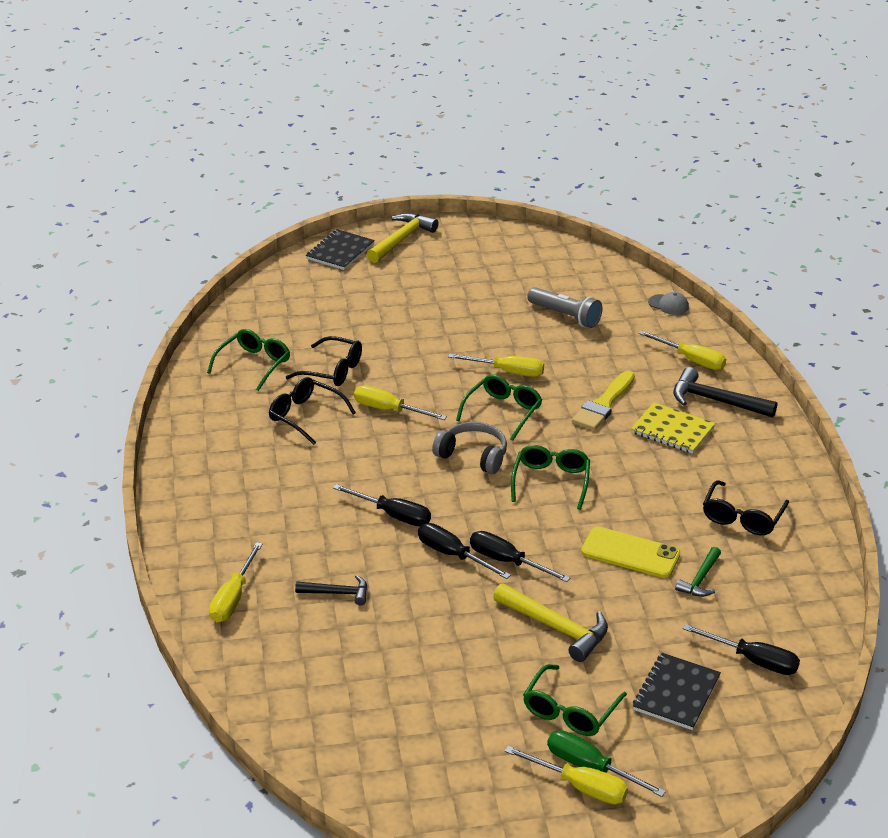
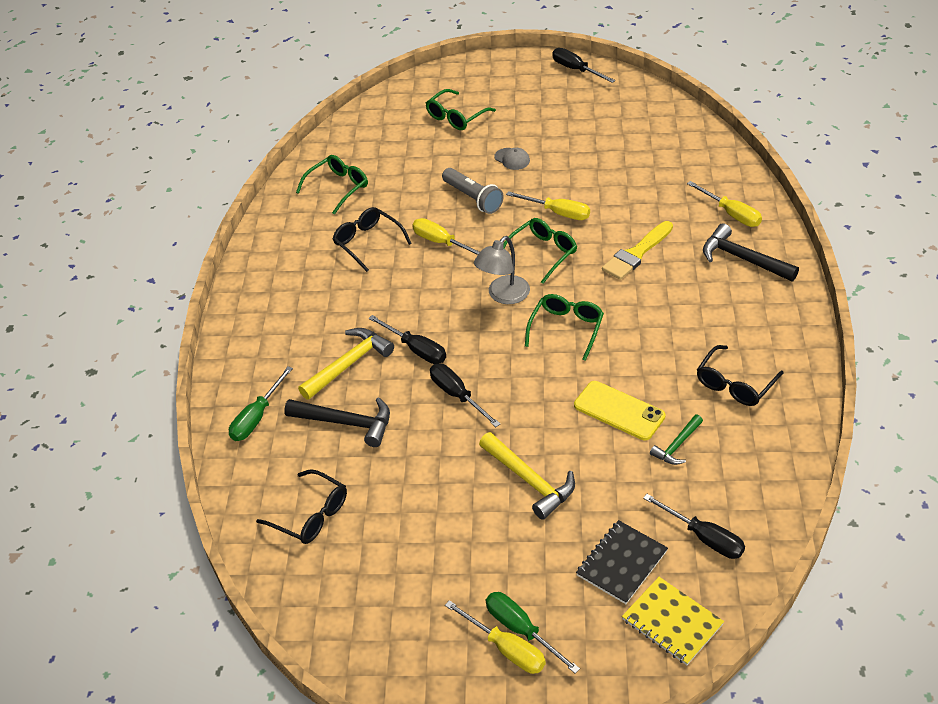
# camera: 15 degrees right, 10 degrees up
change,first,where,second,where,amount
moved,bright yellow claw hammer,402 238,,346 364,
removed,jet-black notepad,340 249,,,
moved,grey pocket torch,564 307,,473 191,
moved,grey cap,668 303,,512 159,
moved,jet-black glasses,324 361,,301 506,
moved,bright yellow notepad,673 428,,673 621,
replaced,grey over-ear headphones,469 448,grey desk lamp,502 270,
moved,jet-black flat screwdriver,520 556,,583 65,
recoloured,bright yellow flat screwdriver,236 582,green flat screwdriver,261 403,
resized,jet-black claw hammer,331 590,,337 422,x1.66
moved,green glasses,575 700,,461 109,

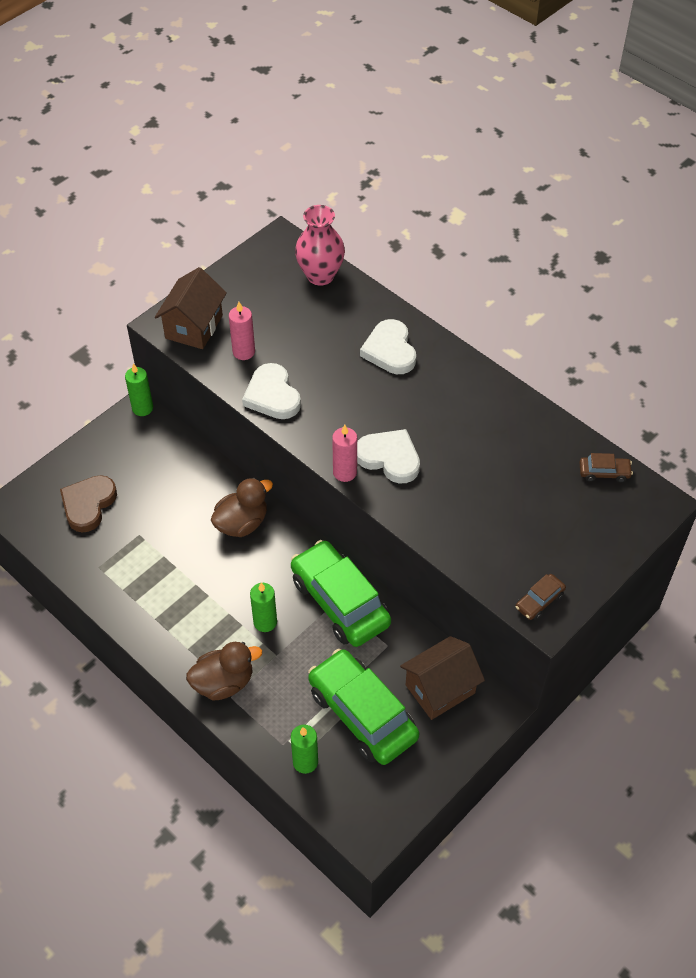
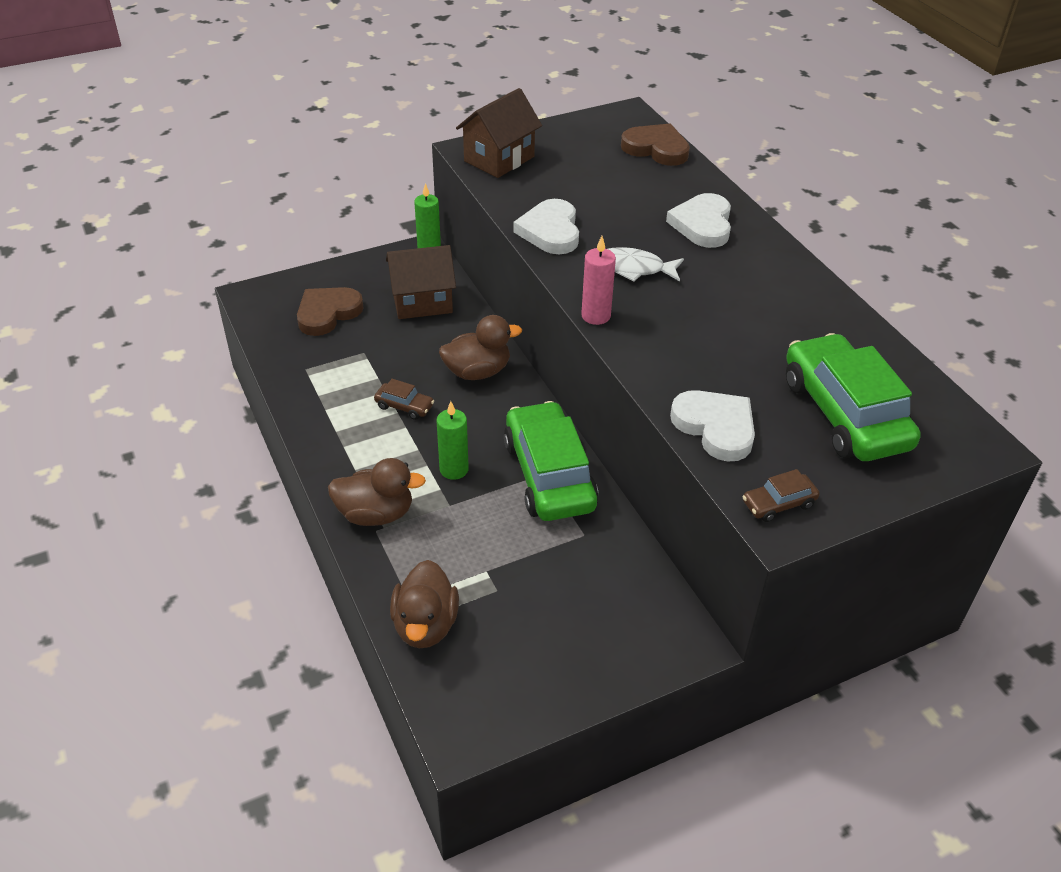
# camera: 20 degrees right, 10 degrees down
change,first,where,second,where,amount
replaced,pink vase,320 245,brown heart,655 145,
removed,pink candle,242 331,,,
moved,white heart,388 456,,712 426,
moved,brown automobile,606 467,,404 399,
moved,brown cottage,442 678,,421 282,
moved,green automobile,363 707,,853 397,
replaced,green candle,304 749,brown toy duck,424 604,
added,,,white fish,646 264,

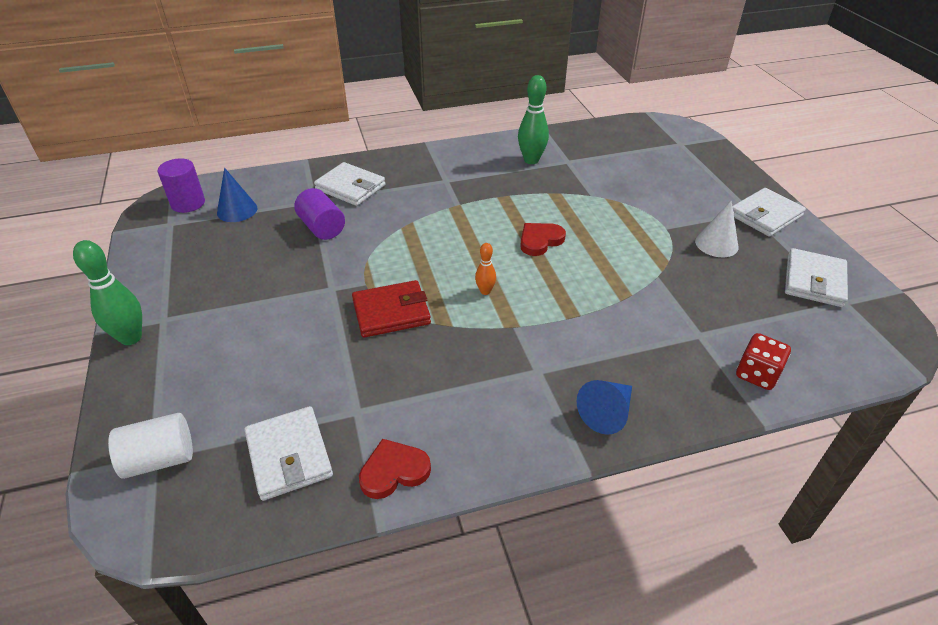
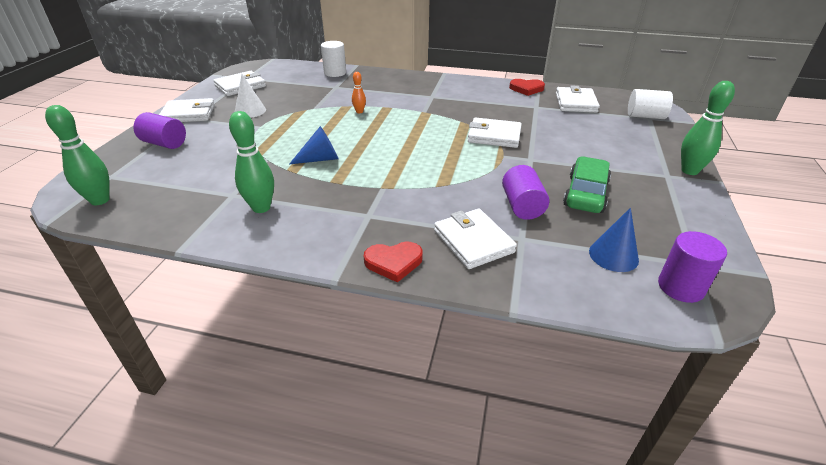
# camera: 150 degrees left, 5 degrees down
change,first,where,second,where,amount
moved,red heart,543 239,,393 262,
moved,bright orange bowling pin,485 269,,359 92,
recoloured,red billfold,391 309,white billfold,495 133,
replaced,red game die,763 361,white cylinder,333 59,
moved,blue cone,604 407,,314 145,
added,,,green bowling pin,77 155,
added,,,purple cylinder,160 130,
added,,,green automobile,587 184,

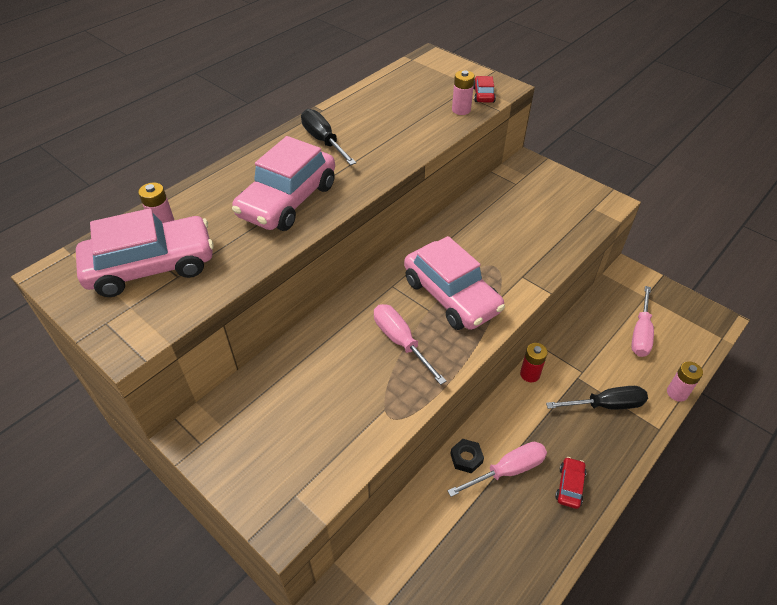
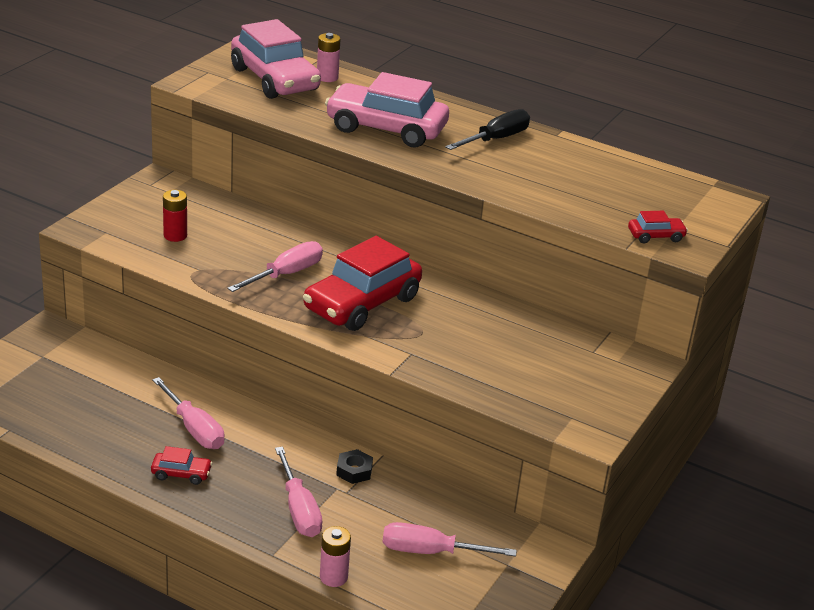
# camera: 75 degrees right, 15 degrees down
change,first,where,second,where,amount
removed,pink AA battery,463 92,,,
recoloured,pink automobile,454 283,red automobile,362 283,
moved,red AA battery,534 362,,175 216,
recoloured,jet-black flat screwdriver,597 398,pink flat screwdriver,299 492,
moved,jet-black hexagon nut,467 456,,354 466,

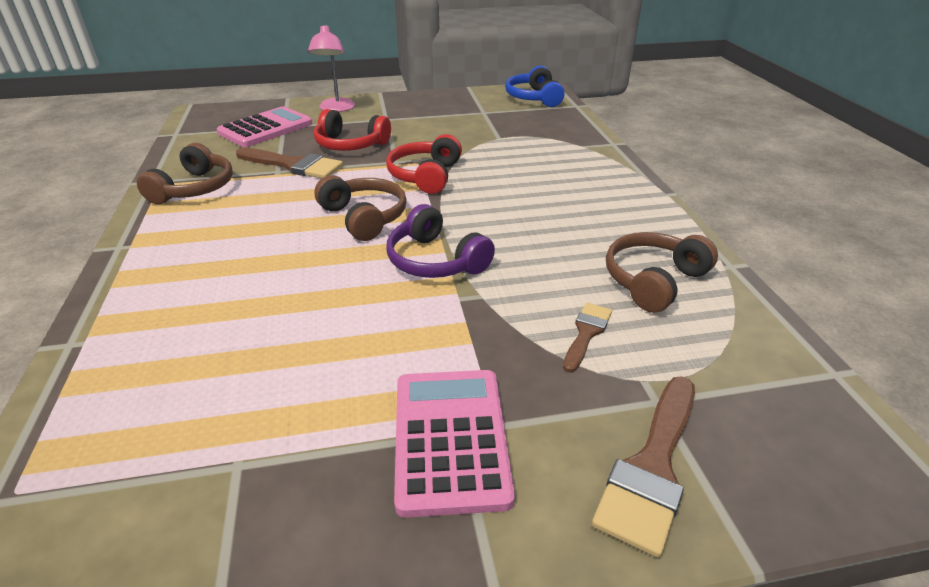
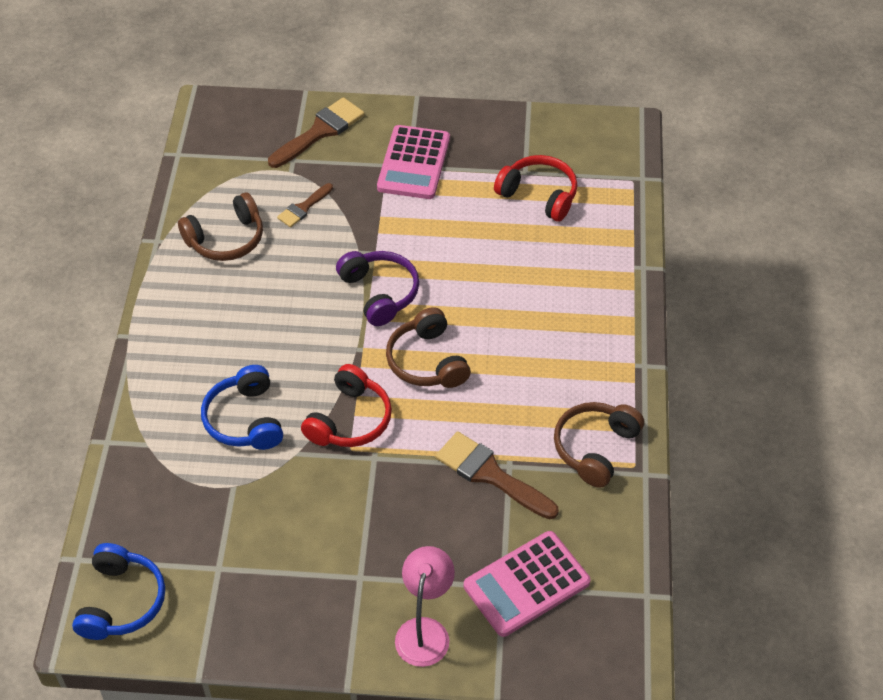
# camera: 165 degrees left, 15 degrees up
change,first,where,second,where,amount
moved,red over-ear headphones,352 130,,535 188,
added,,,blue over-ear headphones,242 407,

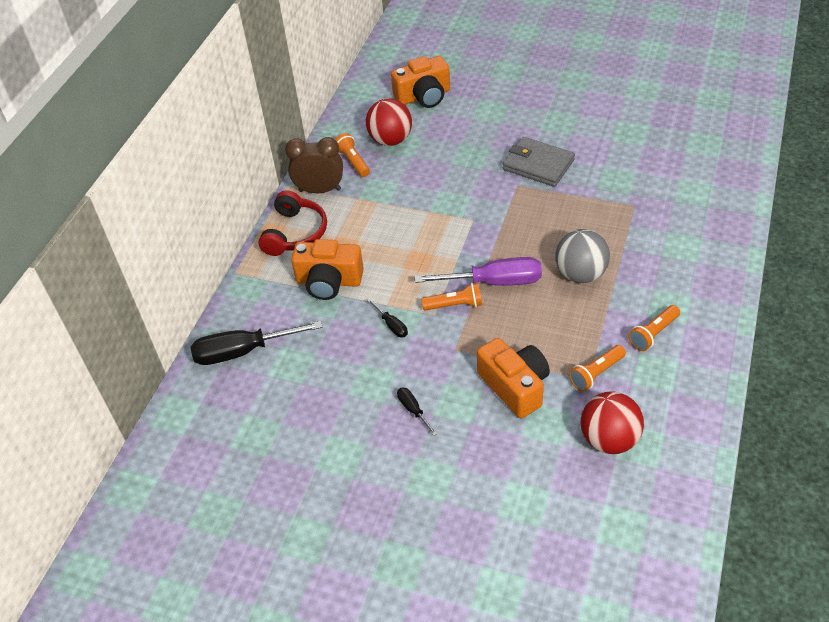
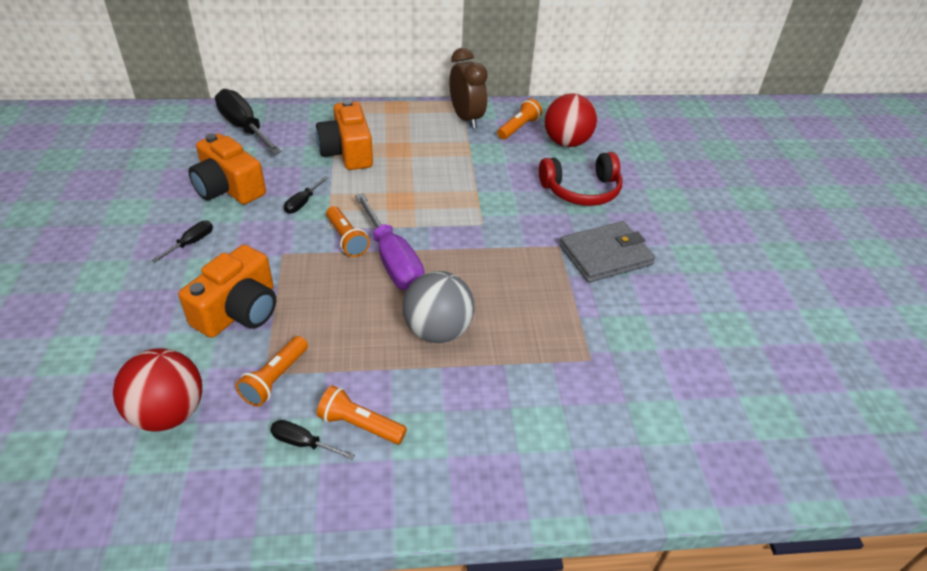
# camera: 60 degrees right, 5 degrees down
change,first,where,second,where,amount
moved,bright orange photo camera,420 82,,227 168,
turned,grey billfold,539 162,,607 252,60 degrees clockwise
moved,red over-ear headphones,292 223,,580 179,
turned,bright orange pocket torch,597 368,,272 371,90 degrees counterclockwise
added,,,jet-black flat screwdriver,312 440,

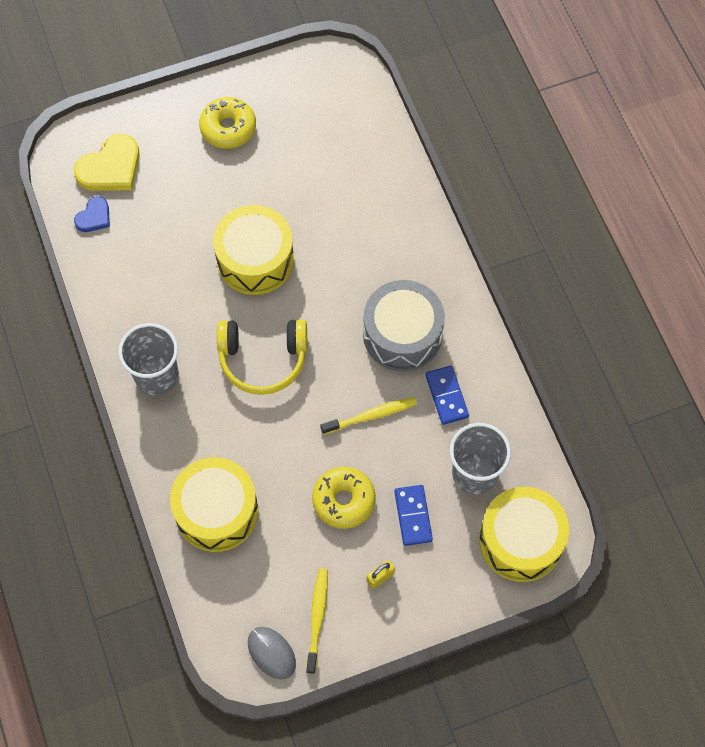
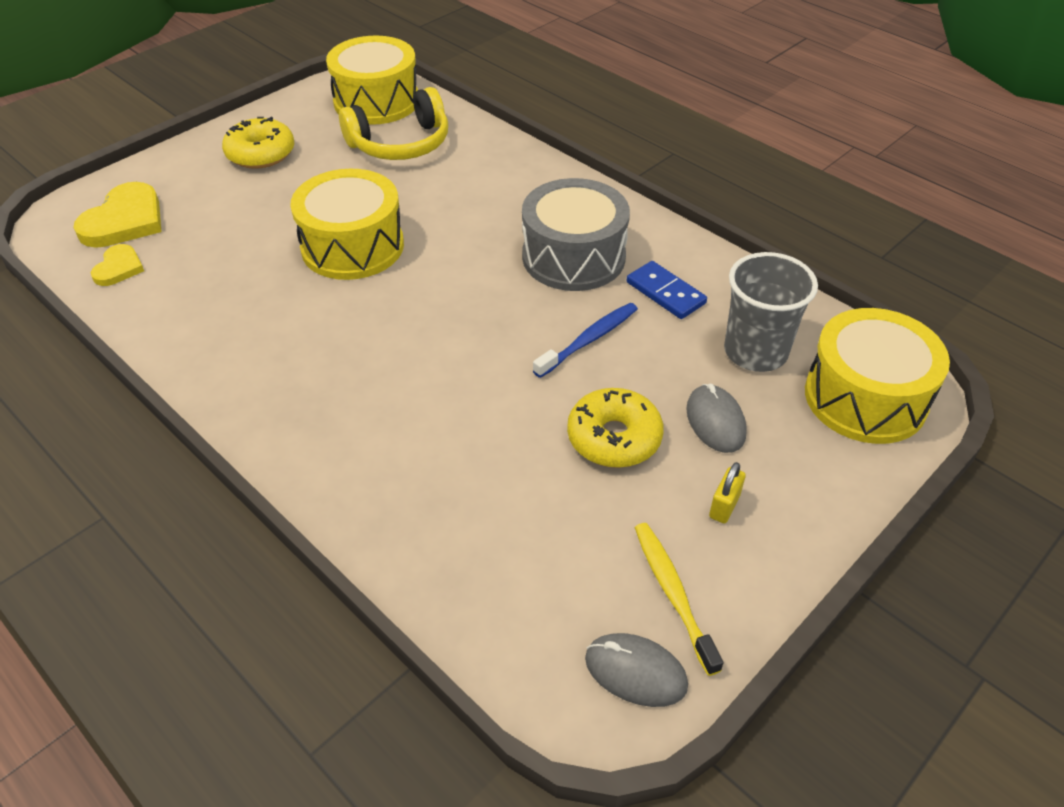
# camera: 25 degrees left, 20 degrees down
change,first,where,second,where,amount
recoloured,blue heart,92 214,bright yellow heart,117 265,
moved,bright yellow over-ear headphones,262 357,,393 123,
removed,grey beaker,148 359,,,
recoloured,bright yellow tooth brush,368 416,blue tooth brush,585 340,
moved,bright yellow drum,214 504,,372 80,
replaced,blue domino piece,413 515,grey PC mouse,716 418,

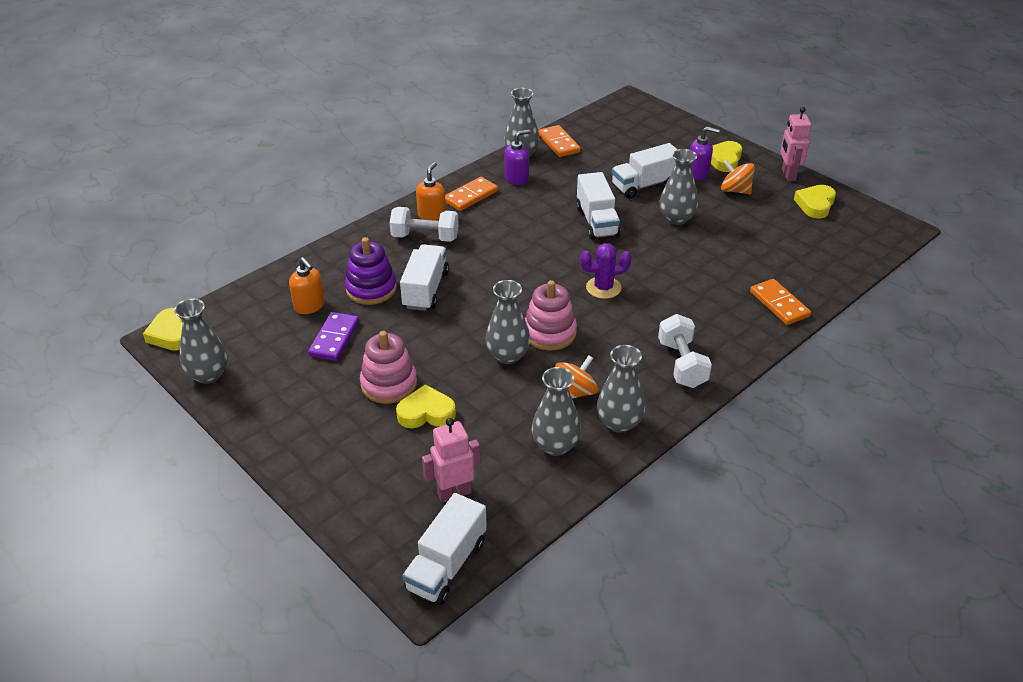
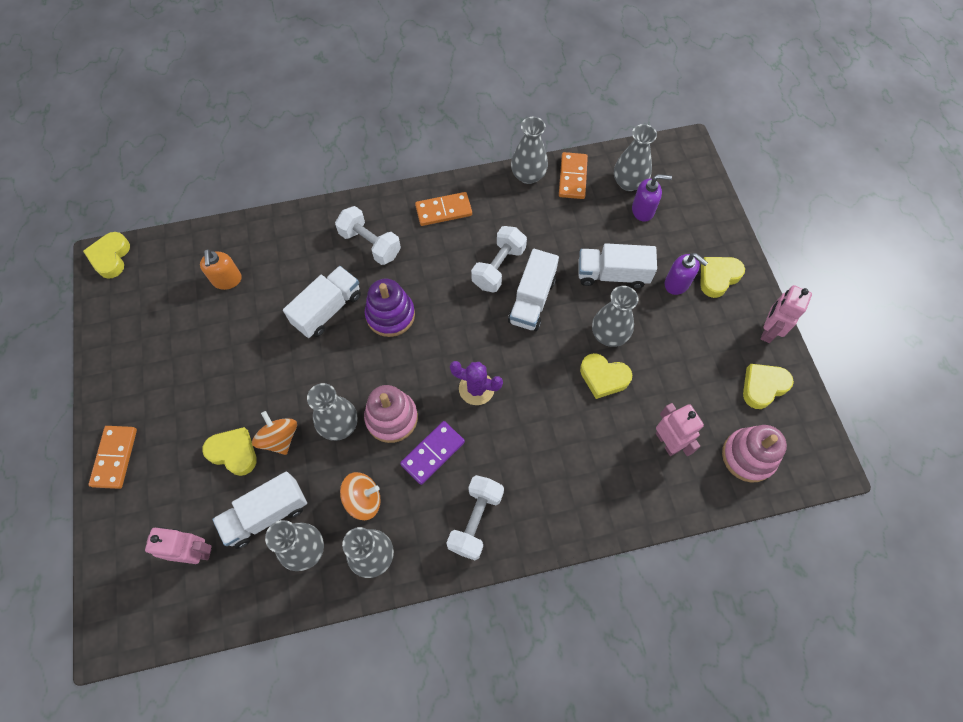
# camera: 30 degrees right, 25 degrees up
change,first,where,second,where,amount
moved,purple soap dispenser,517 157,,652 198,
moved,bright orange toy top,738 177,,274 433,
removed,bright orange soap dispenser,431 191,,,
moved,purple ring stacker,371 271,,390 308,
moved,bright orange domino piece,780 302,,113 457,
moved,grey vase,201 341,,635 157,
moved,purple domino piece,333 336,,432 453,
moved,pink ring stacker,388 367,,754 454,
moved,white truck,444 549,,259 510,
added,,,white hand weight,499 259,
added,,,bright yellow heart,606 376,
added,,,pink toy robot,680 429,

